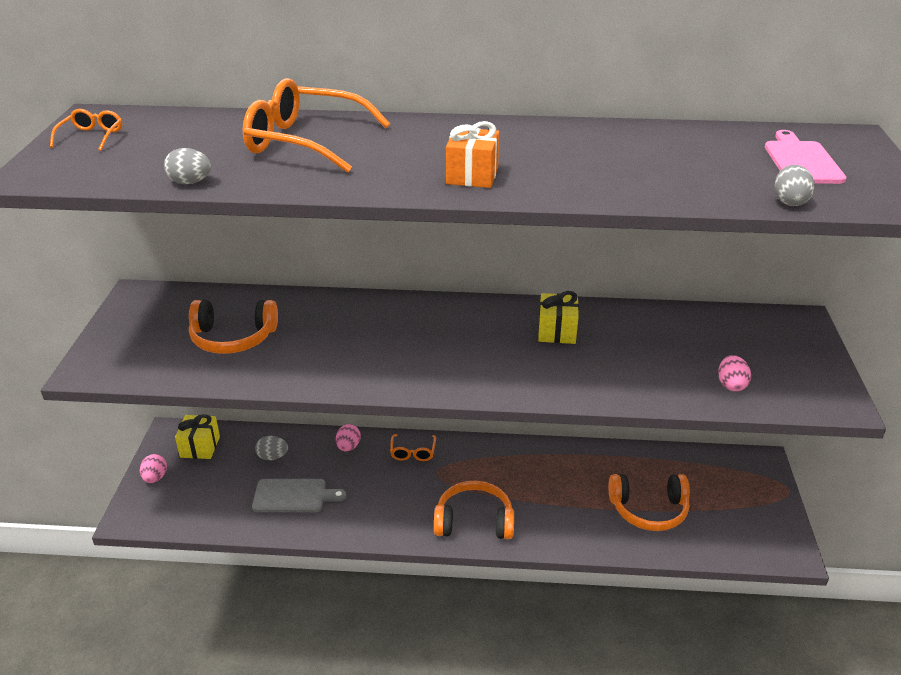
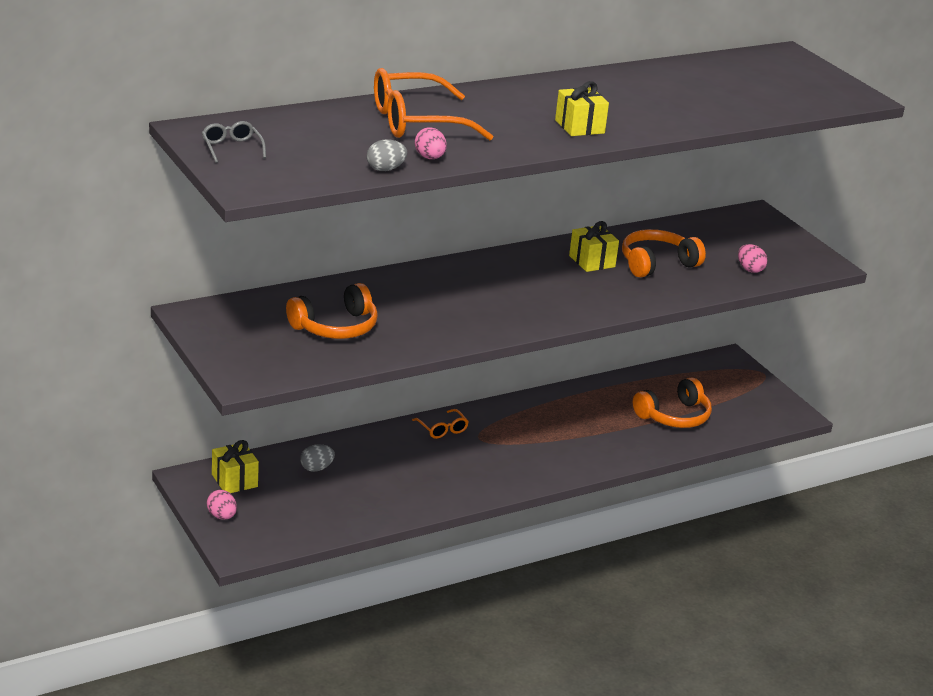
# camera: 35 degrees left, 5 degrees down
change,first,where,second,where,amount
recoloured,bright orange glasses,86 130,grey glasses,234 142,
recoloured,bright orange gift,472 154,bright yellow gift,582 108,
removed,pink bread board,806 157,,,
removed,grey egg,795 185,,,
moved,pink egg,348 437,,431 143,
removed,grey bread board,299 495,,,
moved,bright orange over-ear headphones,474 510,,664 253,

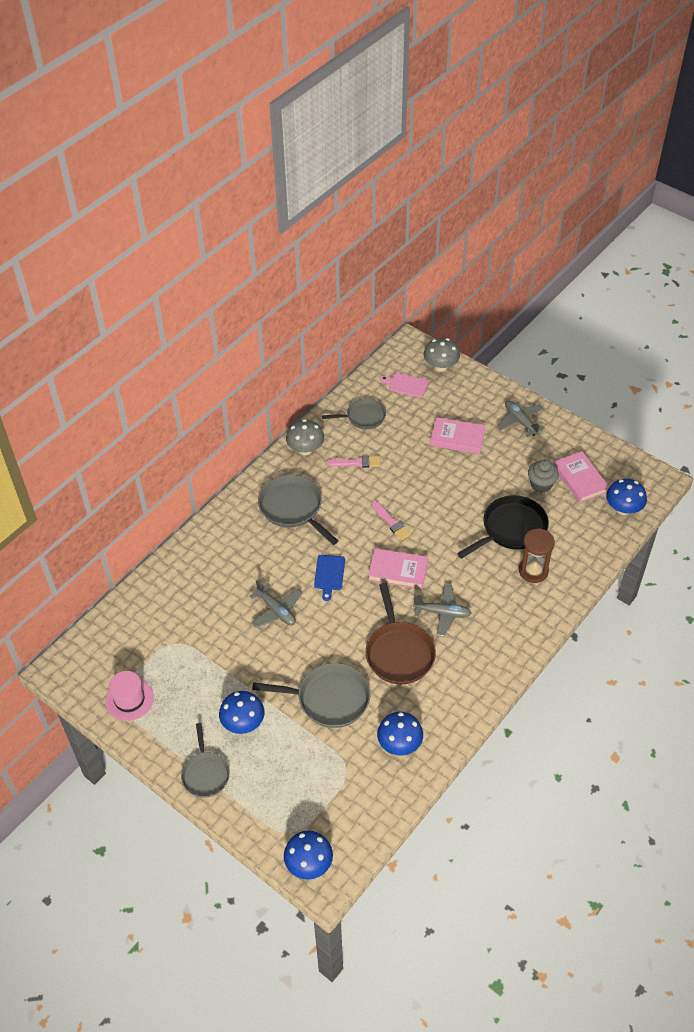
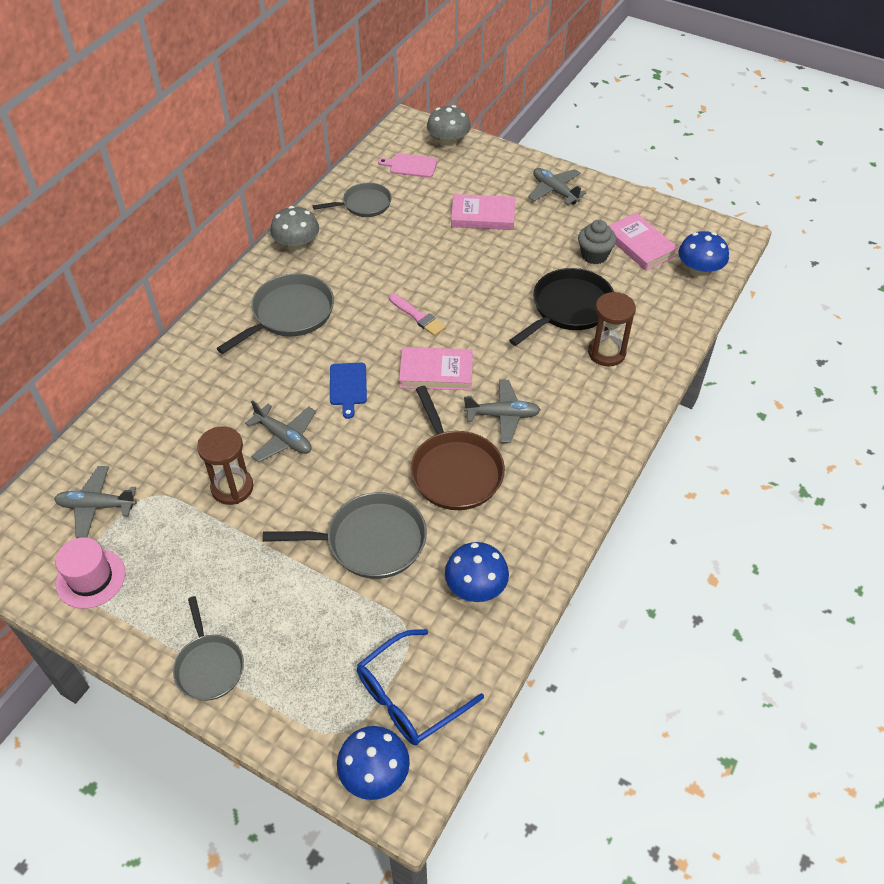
# camera: 10 degrees left, 0 degrees up
change,first,where,second,where,amount
removed,pink paint brush,353 462,,,
turned,grey pan,298 510,,275 313,90 degrees clockwise
removed,blue mushroom,242 712,,,
added,,,brown sandglass,225 465,
added,,,grey toy plane,95 502,
added,,,blue glasses,420 687,

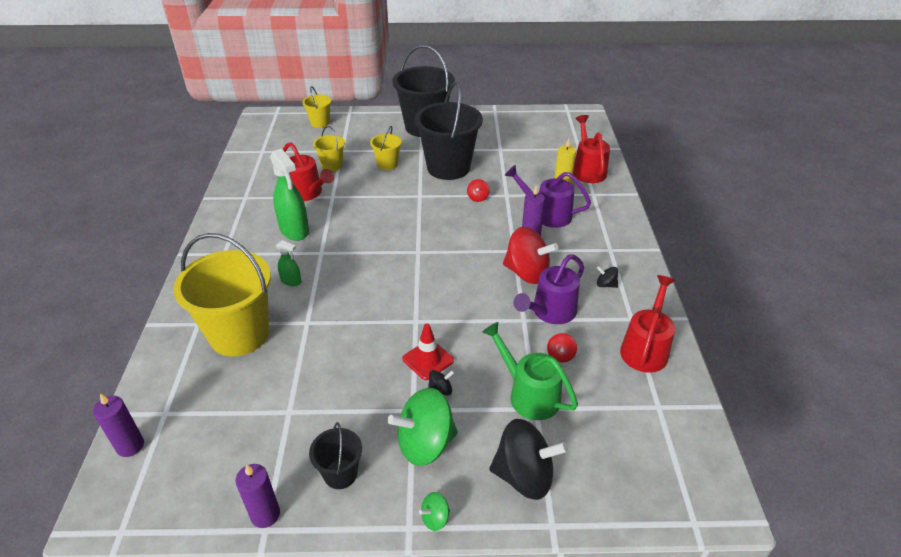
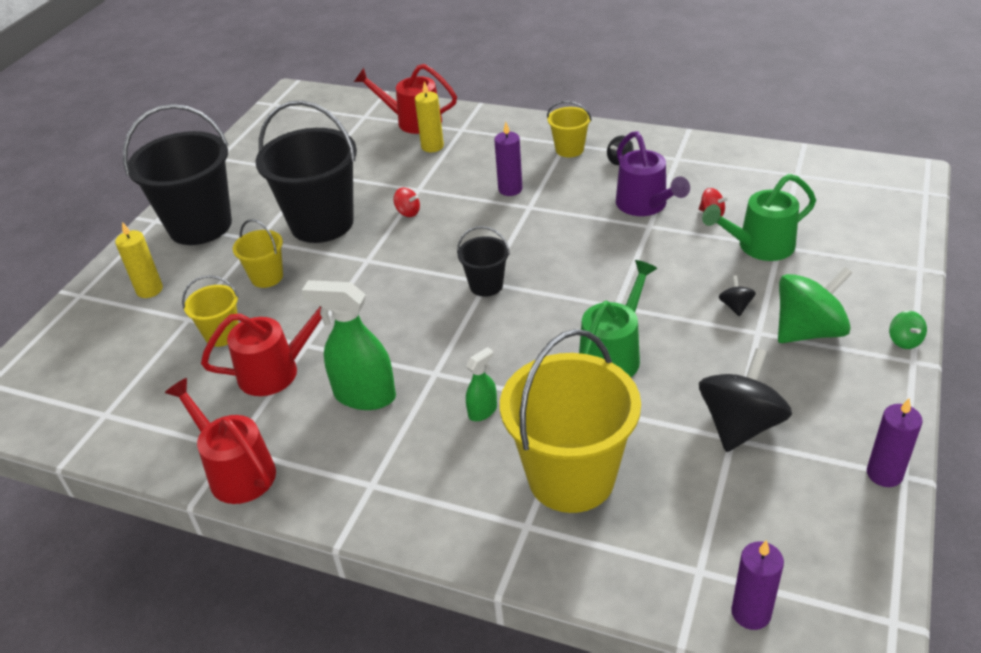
# camera: 65 degrees left, 0 degrees up
change,first,where,second,where,amount
moved,bright yellow pail,316 107,,569 129,
turned,green sprayer,289 194,,349 345,150 degrees counterclockwise
removed,purple watering pot,548 196,,,
removed,red toy top,530 255,,,
moved,red watering pot,647 324,,220 441,
removed,red road cone,428 352,,,
turned,green toy top,423 427,,815 304,120 degrees counterclockwise
moved,jet-black toy top,528 459,,745 400,
moved,jet-black pail,335 455,,483 261,
added,,,bright yellow candle,139 260,
added,,,green watering pot,618 318,

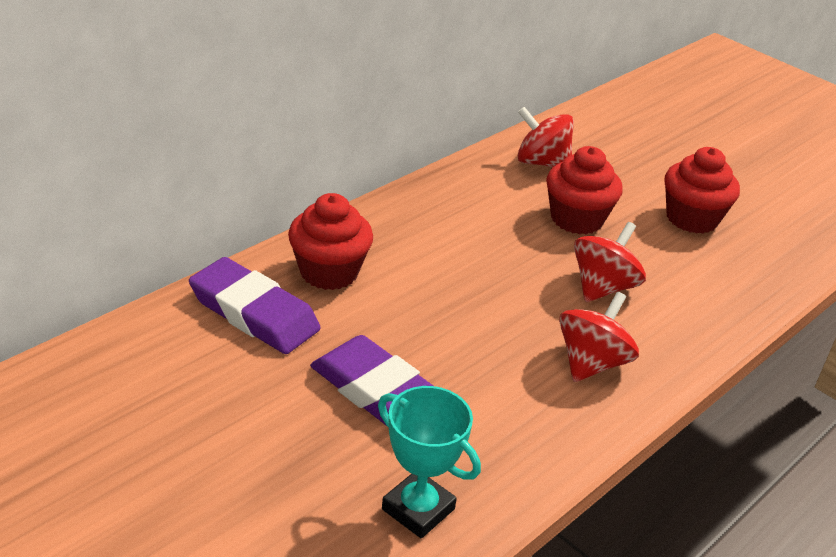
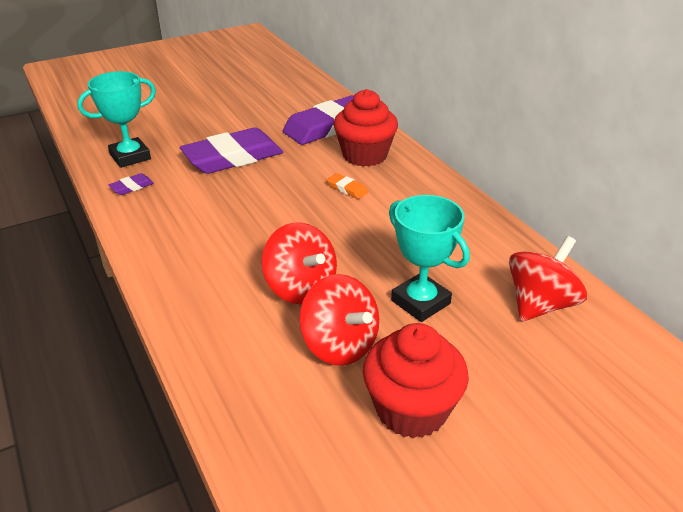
# camera: 110 degrees right, 0 degrees up
change,first,where,second,where,amount
replaced,red muffin,584 190,turquoise prize cup,429 258,
moved,red toy top,599 337,,339 320,
added,,,purple pencil eraser,131 184,
added,,,bright orange pencil eraser,347 186,

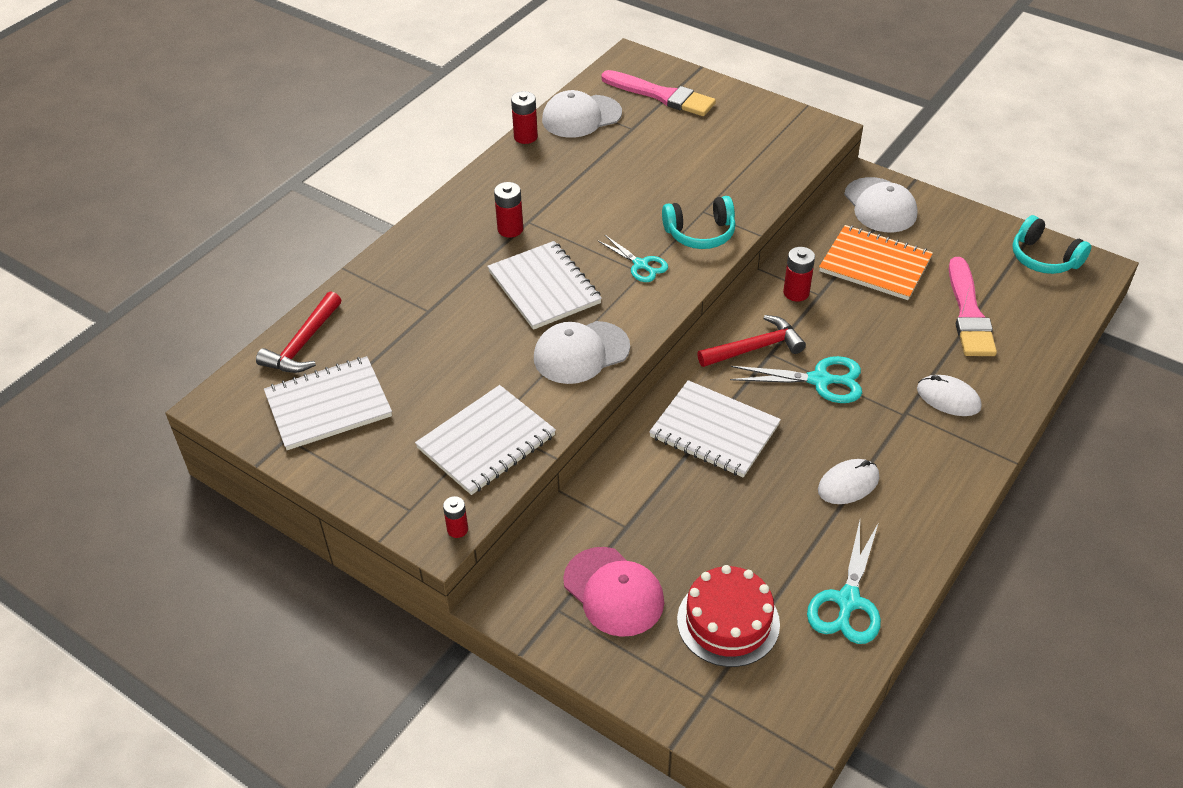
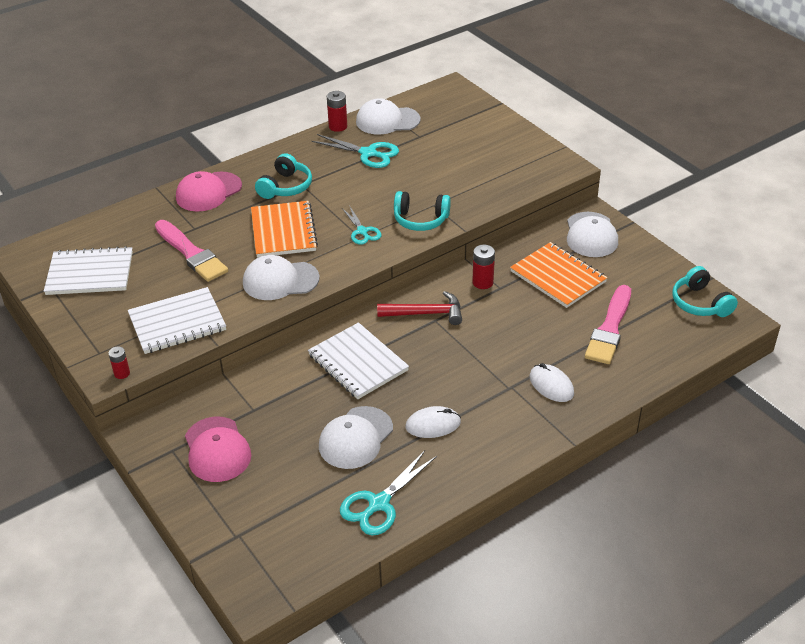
# camera: 20 degrees right, 5 degrees down
change,first,where,second,where,amount
moved,pink paint brush,658 93,,191 251,
replaced,red AA battery,508 210,turquoise over-ear headphones,283 176,
recoloured,white notepad,544 285,bright orange notepad,284 229,
removed,red claw hammer,298 332,,,
moved,turquoise shears,796 379,,355 151,
removed,red cake,728 616,,,
added,,,pink cap,209 191,
added,,,white cap,356 437,

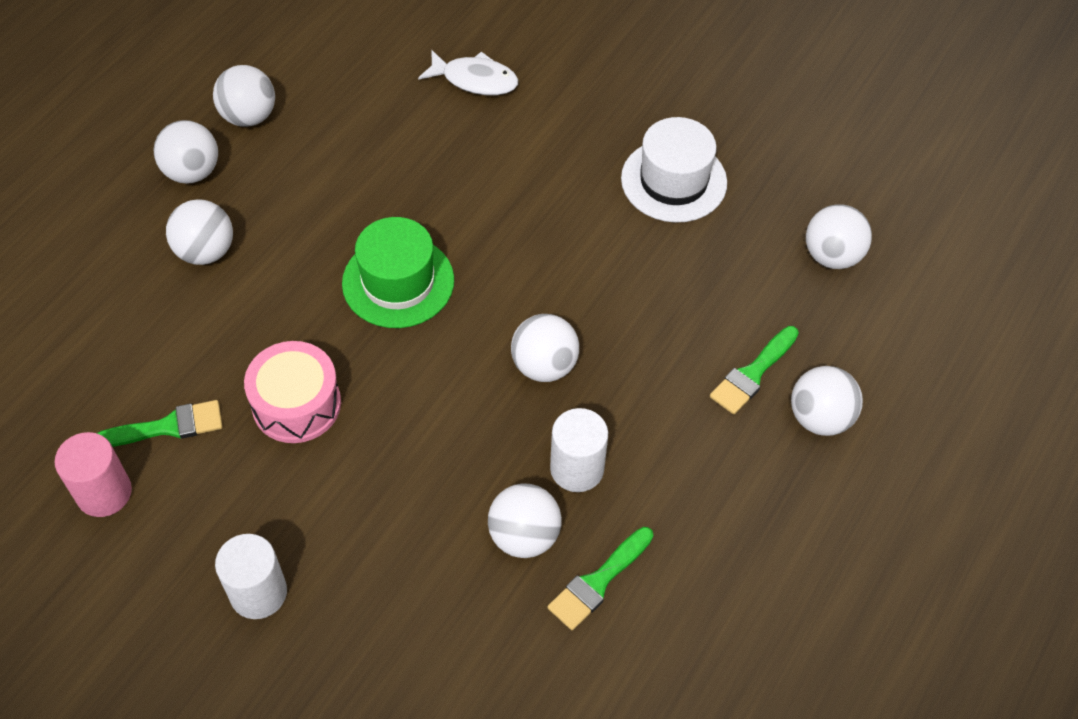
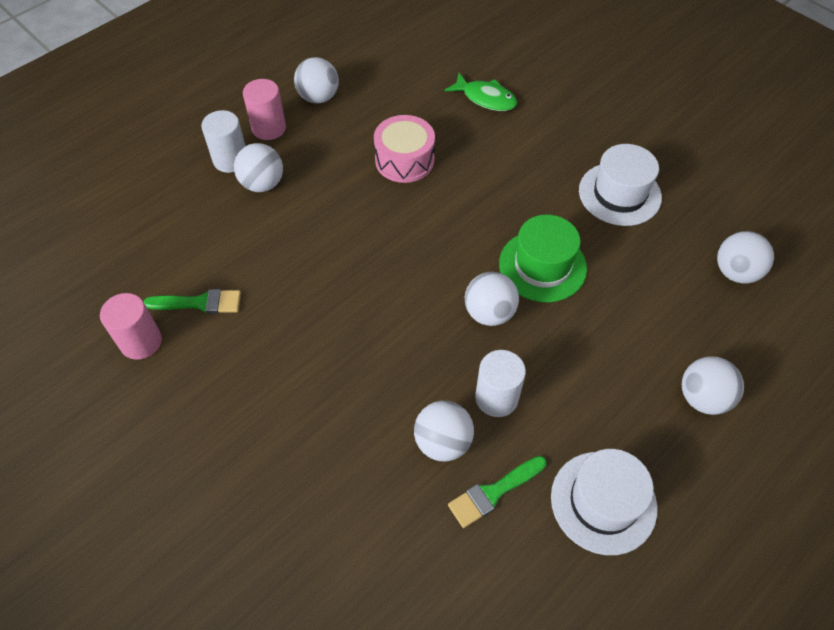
# camera: 15 degrees right, 0 degrees up
change,first,where,second,where,amount
recoloured,white fish,468 72,green fish,480 92,
replaced,white sphere,186 152,pink cylinder,264 109,
moved,green hat,398 272,,543 258,
removed,green paint brush,754 370,,,
moved,pink drum,292 392,,404 149,
moved,white cylinder,251 576,,223 141,
added,,,white hat,604 502,

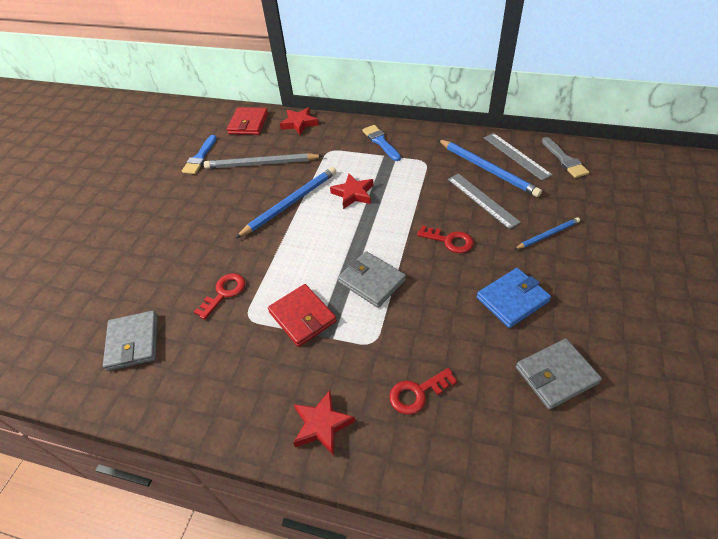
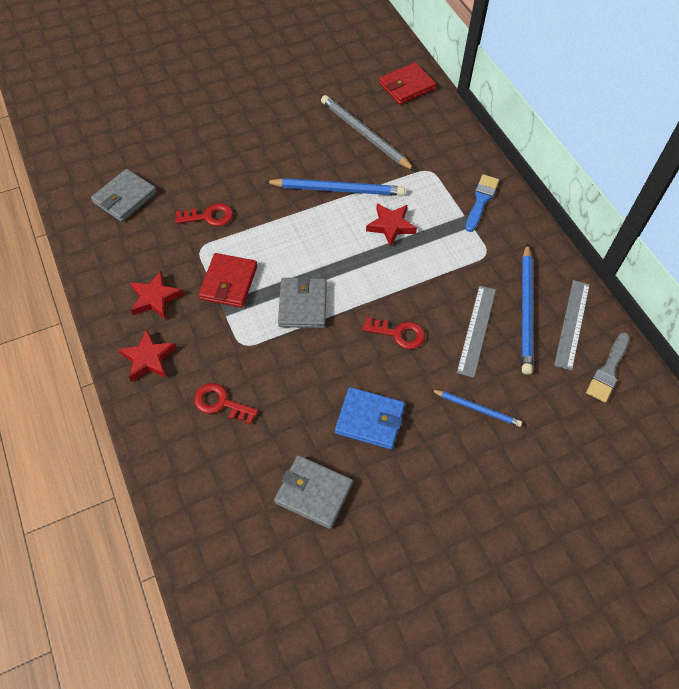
# camera: 45 degrees right, 10 degrees up
change,first,where,second,where,amount
moved,red star shape,299 121,,157 295,
removed,blue paint brush,199 154,,,
turned,red latchkey,445 239,,393 333,60 degrees counterclockwise

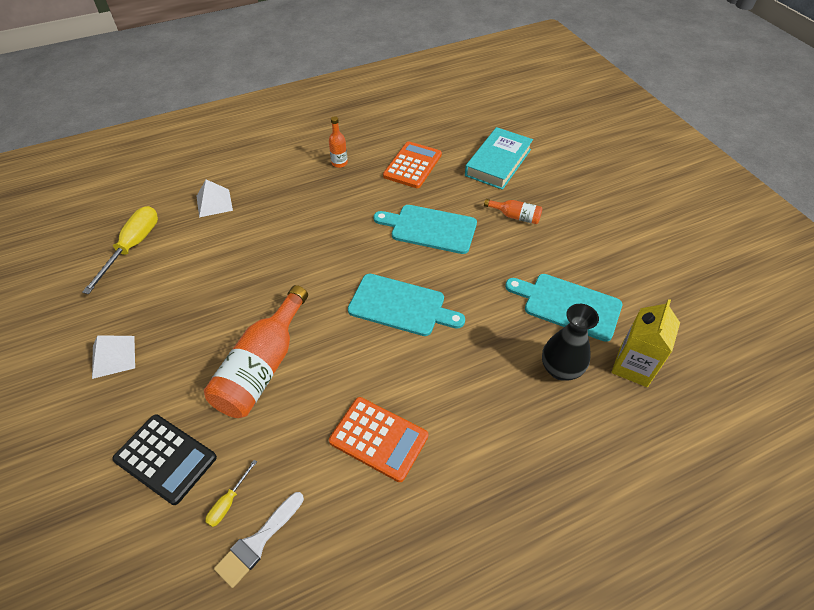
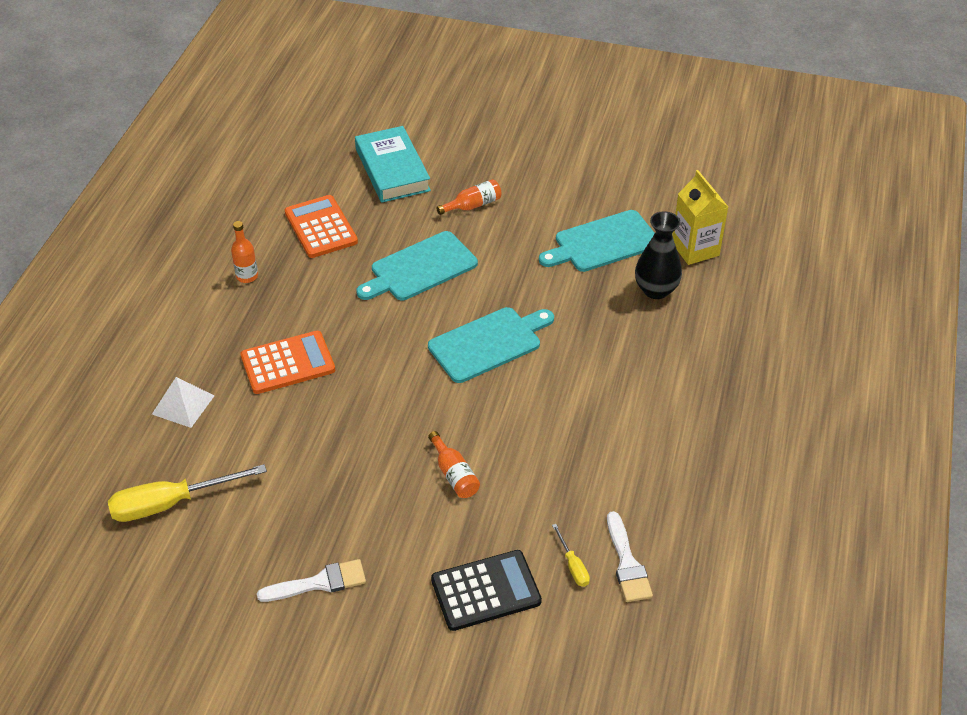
# camera: 50 degrees left, 5 degrees down
change,first,where,second,where,amount
turned,bright yellow flat screwdriver,120 250,,187 493,75 degrees counterclockwise
resized,bright orange bottle,256 351,,454 464,x0.48
replaced,white pyramid,113 357,white paint brush,311 580,
moved,bright orange pocket calculator,378 439,,287 362,

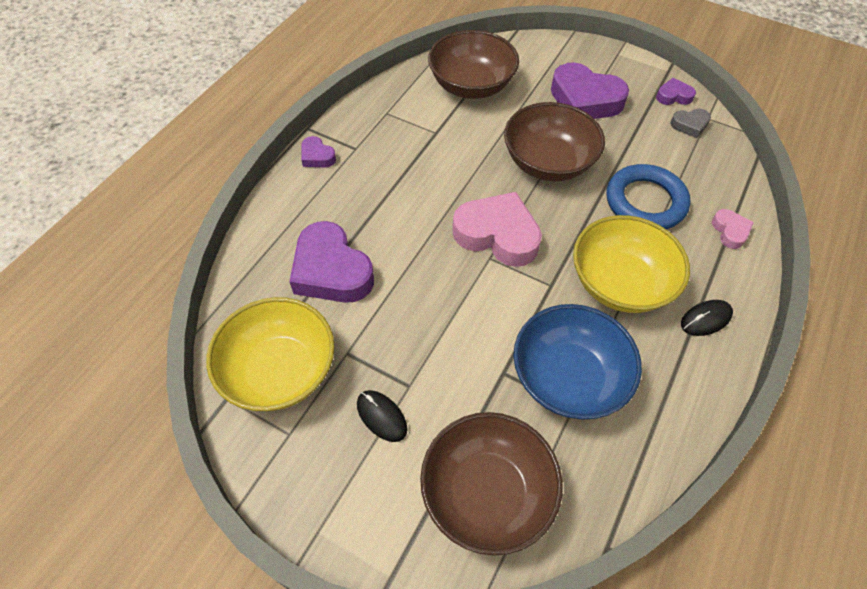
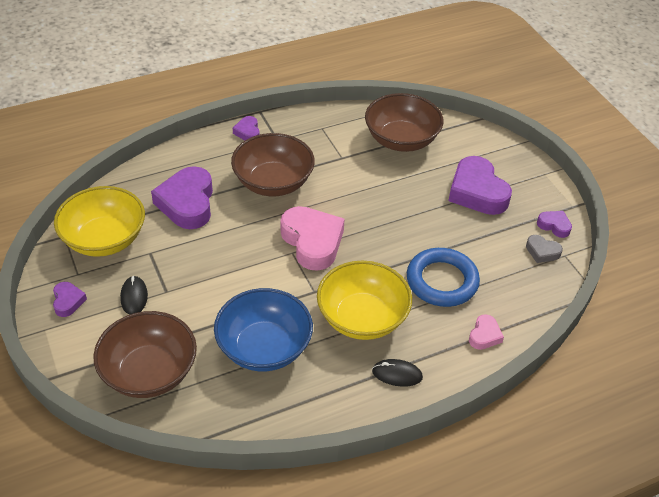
# camera: 35 degrees right, 10 degrees down
change,first,where,second,where,amount
moved,brown serving bowl,554 141,,273 164,
added,,,purple heart,70 299,

